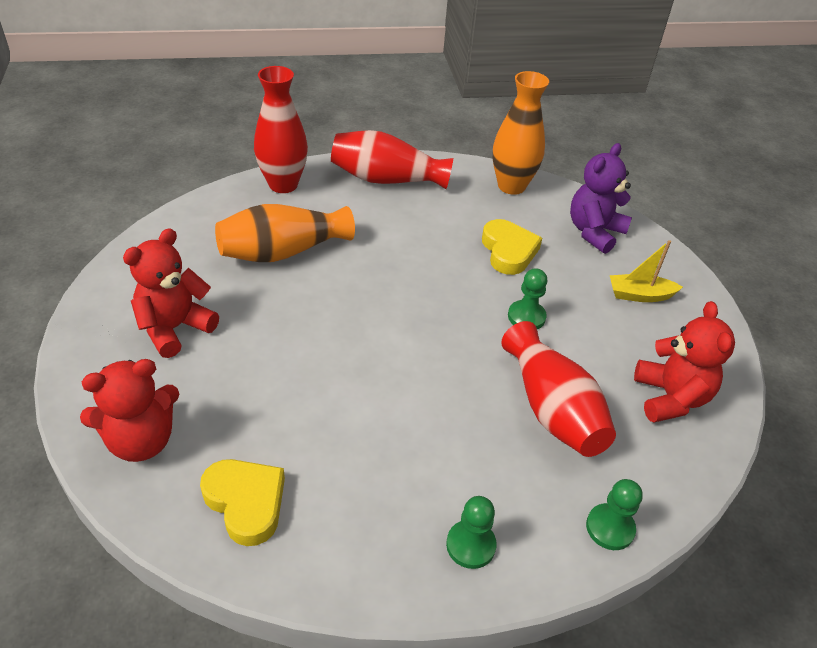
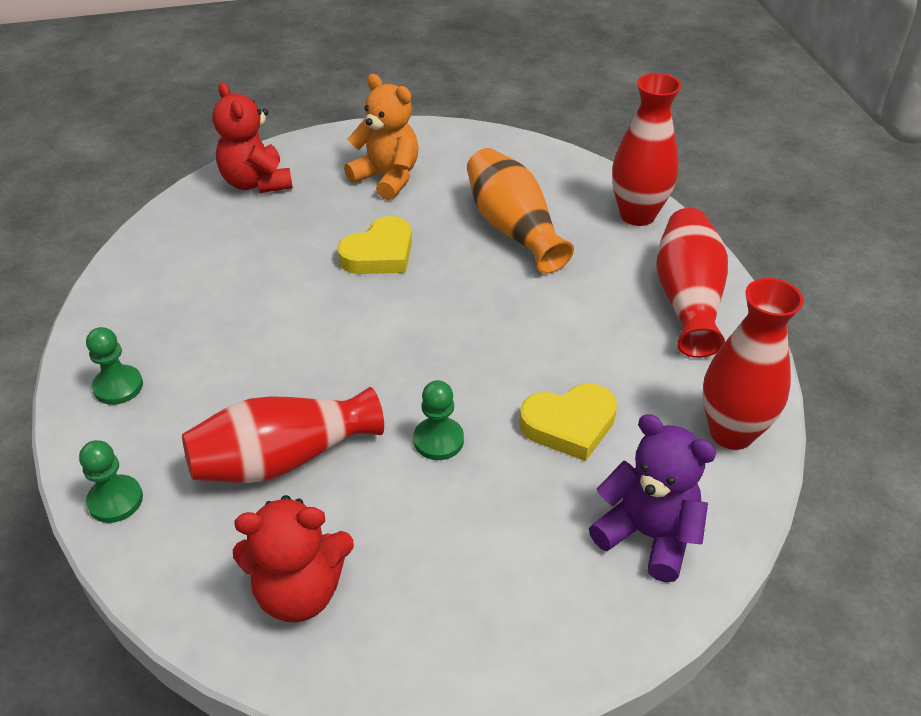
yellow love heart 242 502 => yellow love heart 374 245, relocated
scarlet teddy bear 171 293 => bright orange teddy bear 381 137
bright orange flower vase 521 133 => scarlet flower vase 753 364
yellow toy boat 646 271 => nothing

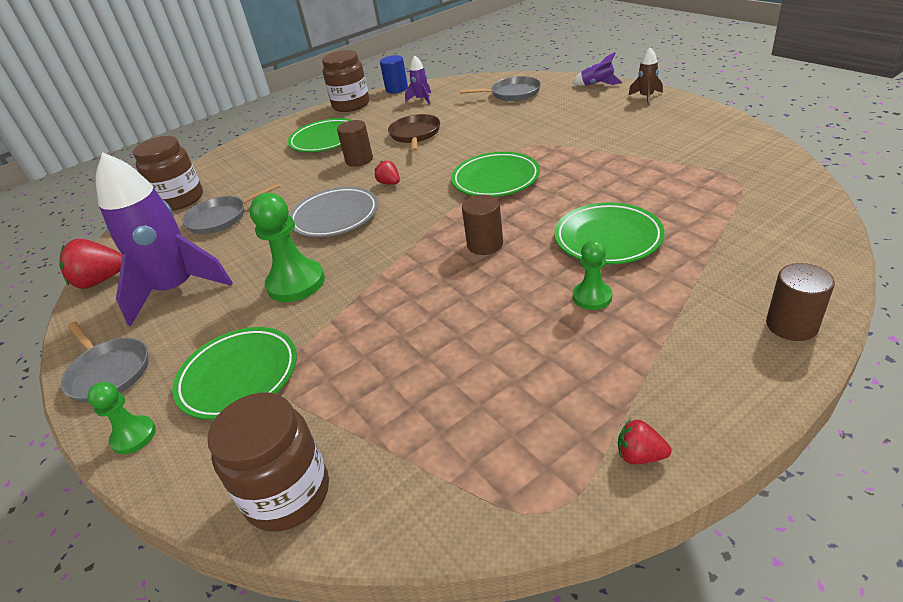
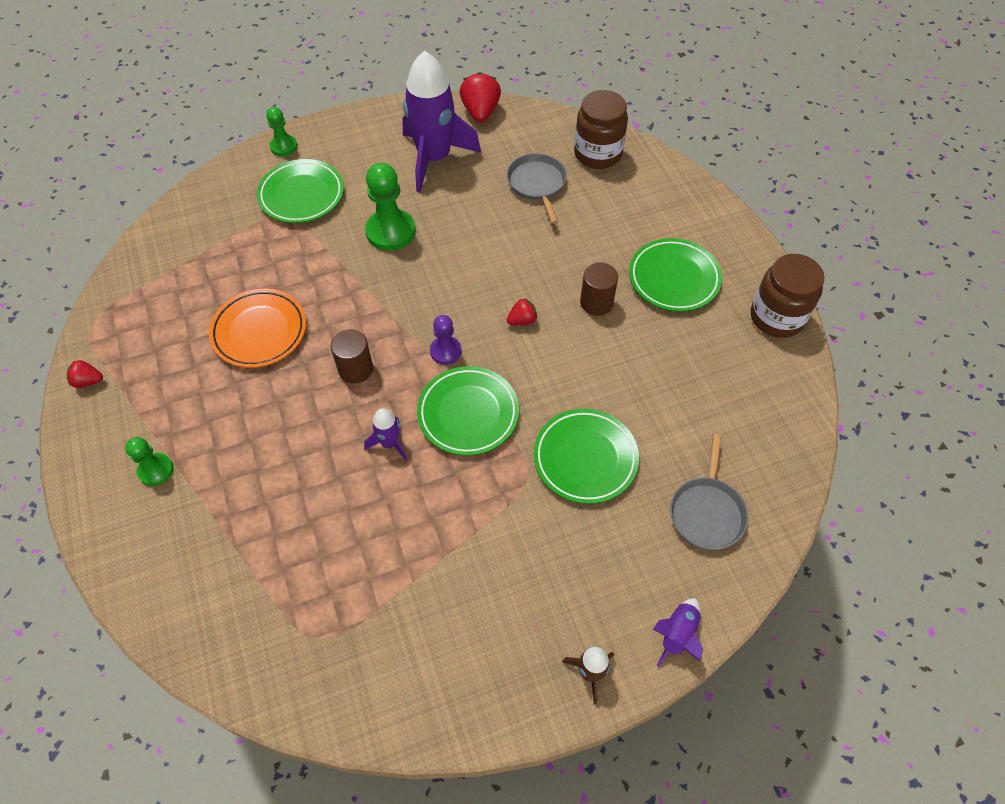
scarlet berry 644 442 => scarlet berry 85 374, 120 degrees counterclockwise
emerald pawn 592 275 => emerald pawn 149 461, relocated
nothing => bright orange flat dish 257 328
purple rocket 418 80 => purple rocket 386 434, relocated
nothing => purple pawn 446 340
emerald flat dish 609 233 => emerald flat dish 586 456, relocated
grey pan 105 362 => nothing
brown jam jar 268 462 => nothing
grey flat dish 333 212 => nothing
royal blue cylinder 394 74 => nothing
brown pan 414 133 => nothing
brown cylinder 800 302 => nothing

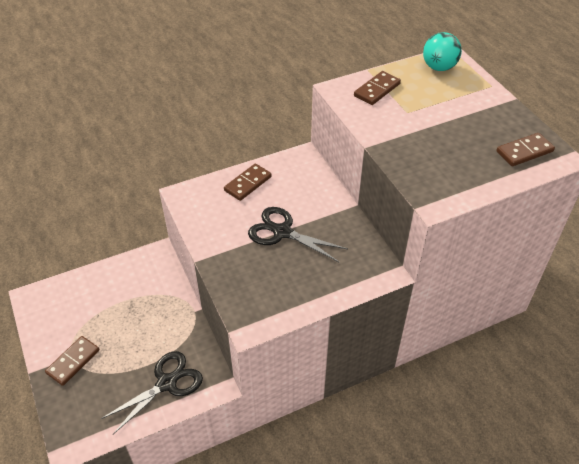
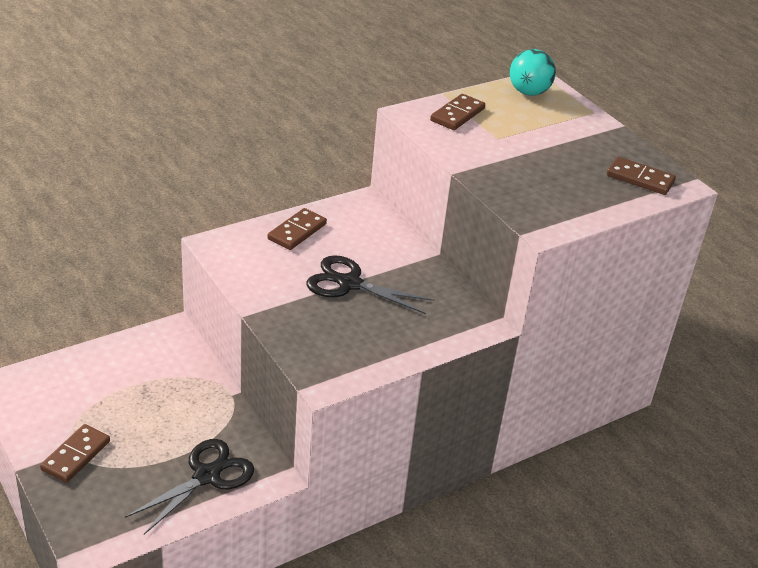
brown domino piece 525 149 => brown domino piece 641 176, 60 degrees clockwise

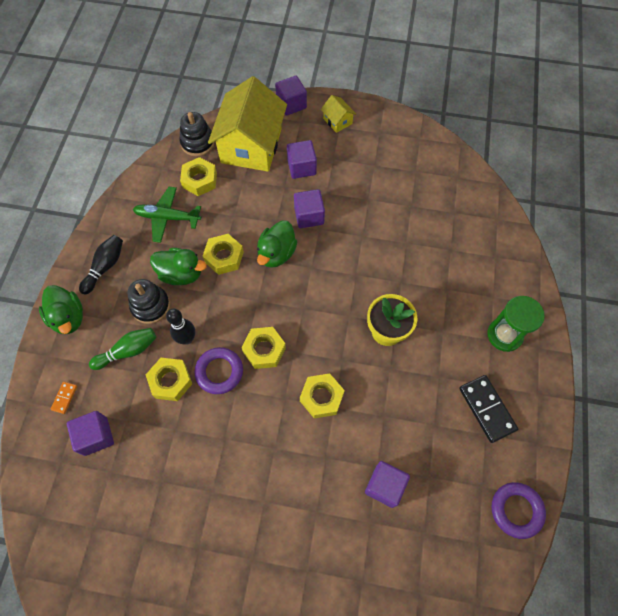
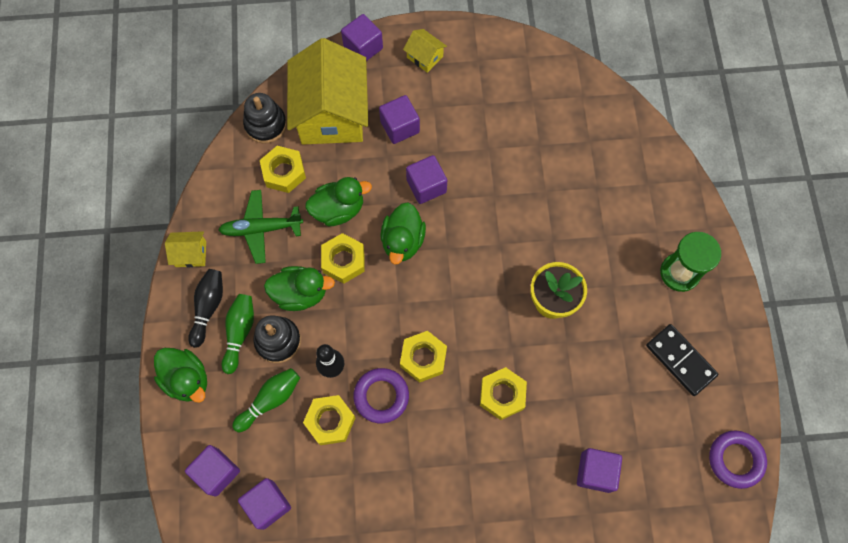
nothing => yellow house 185 249
bright orange domino piece 64 398 => purple solid cube 212 471
nothing => emerald bowling pin 238 334
nothing => emerald duck 338 201

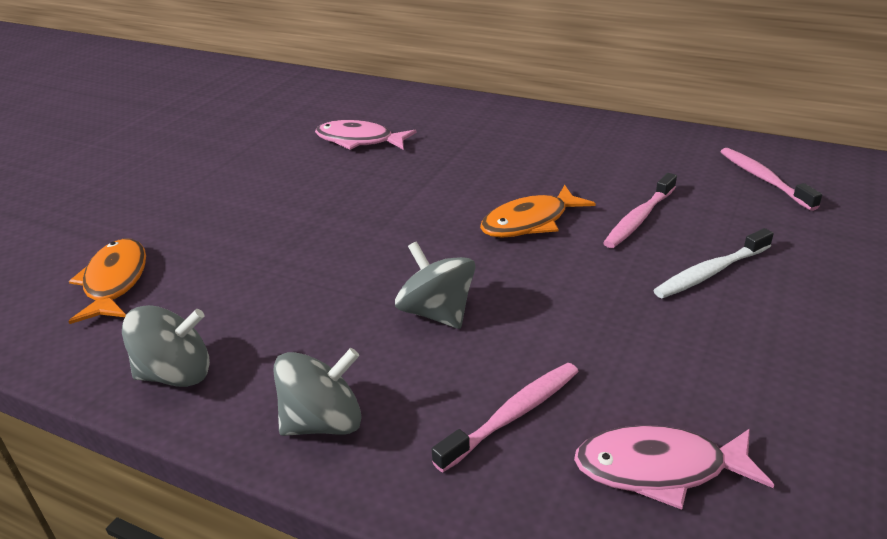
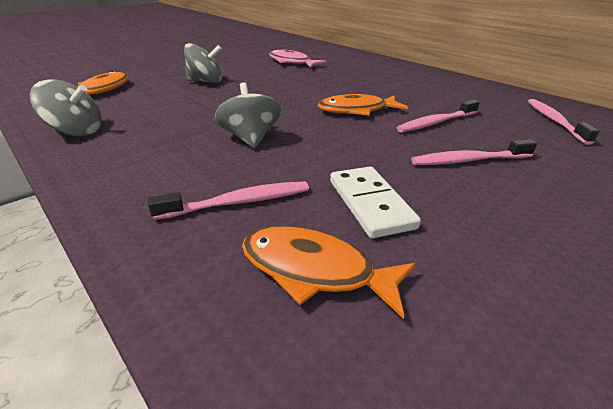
grey toy top 318 392 => grey toy top 203 63, relocated
rosy fish 674 467 => bright orange fish 329 272
nothing => snow-white domino piece 375 202
snow-white dental brush 713 263 => rosy dental brush 474 152

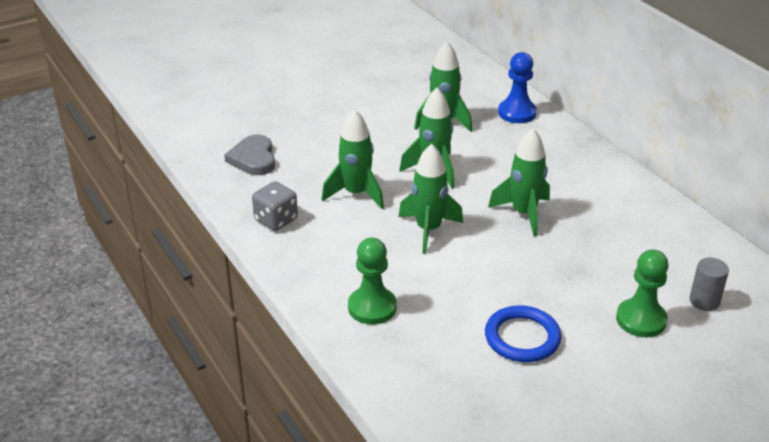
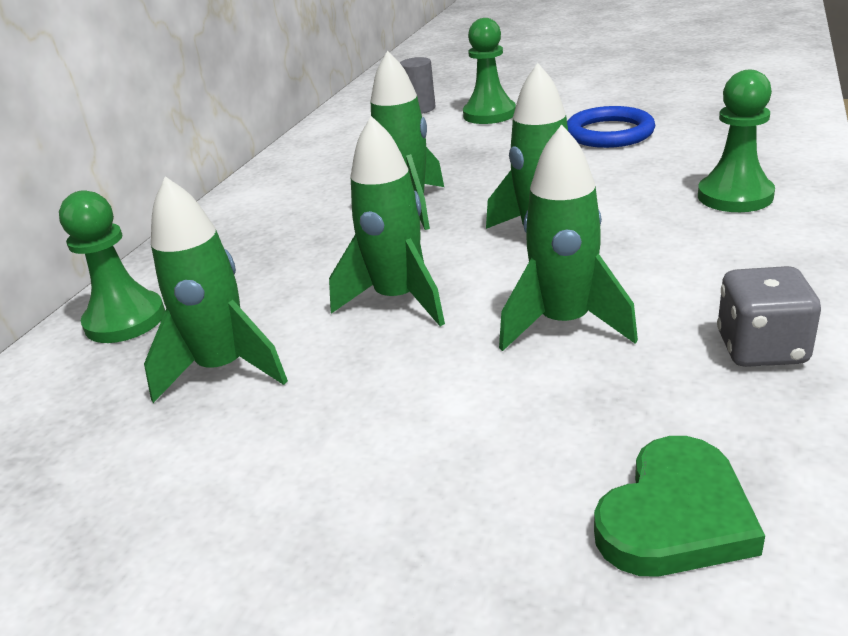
royal blue pawn 517 87 => emerald pawn 112 266
grey love heart 249 155 => emerald love heart 679 506

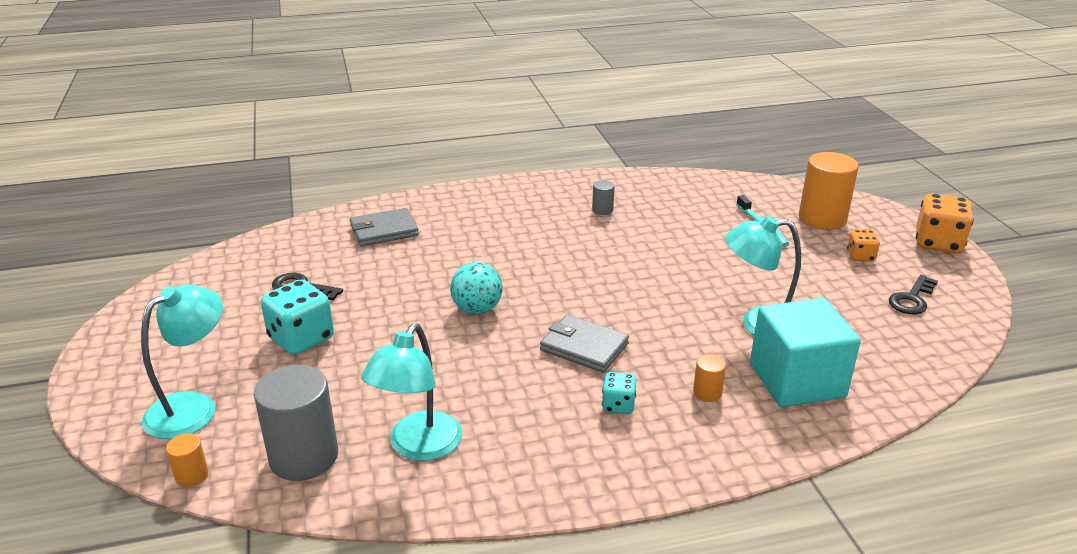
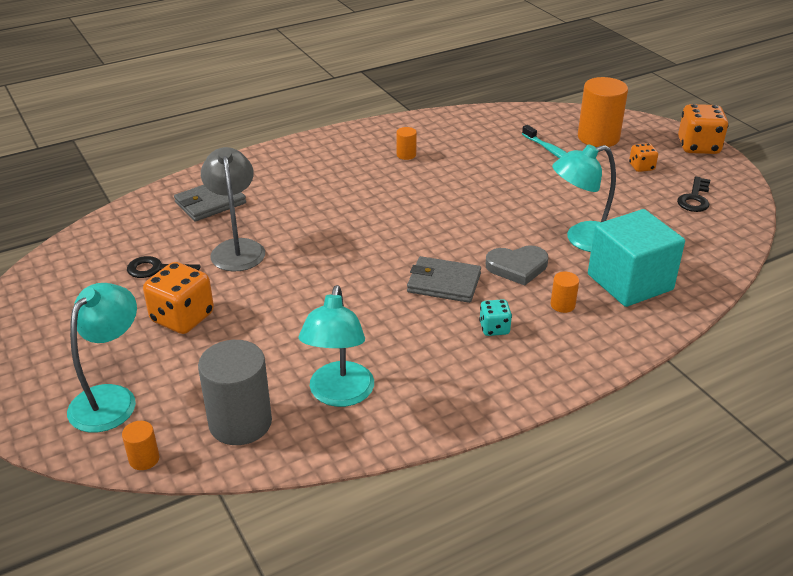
turquoise dice 297 317 => bright orange dice 178 298
nothing => grey lamp 233 209
grey cylinder 603 197 => bright orange cylinder 407 143
nothing => grey love heart 517 266
turquoise play ball 476 288 => nothing

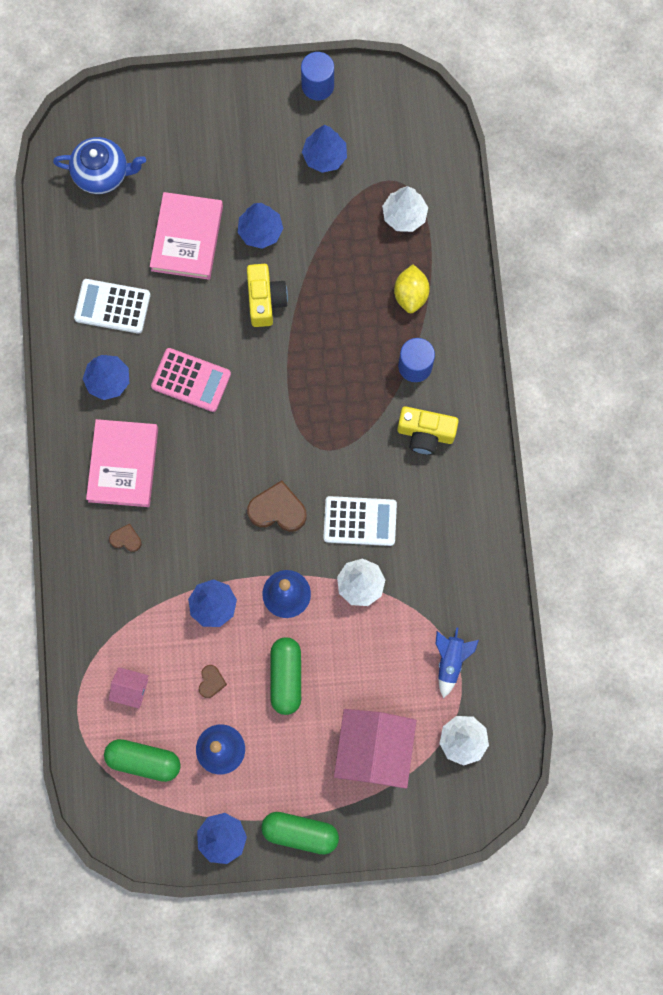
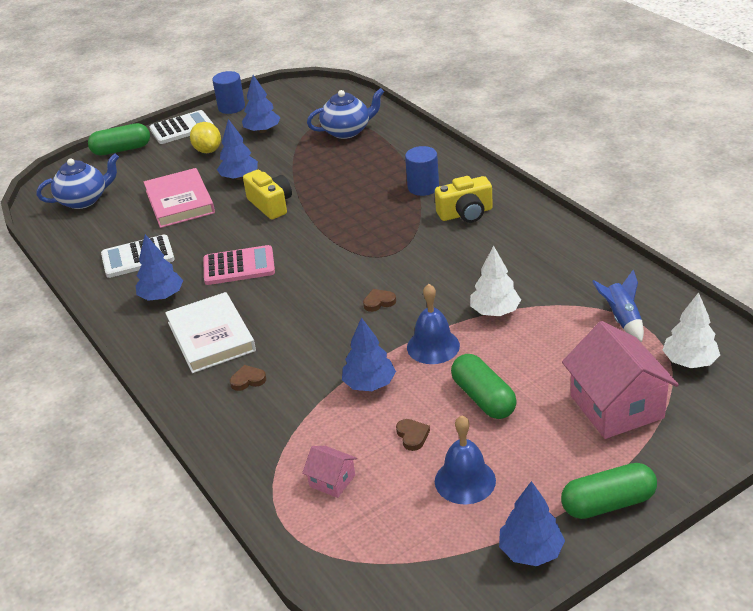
emerald pill 142 760 => emerald pill 119 139, relocated
snow-white calculator 360 521 => snow-white calculator 182 127, relocated
rosy hardback 122 463 => snow-white hardback 210 332
yellow toy lemon 412 288 => yellow toy lemon 205 137, relocated
rosy house 129 687 => rosy house 329 472, 45 degrees clockwise
snow-white tree 405 209 => royal blue china teapot 345 113
brown love heart 277 506 => brown love heart 379 300, x0.54

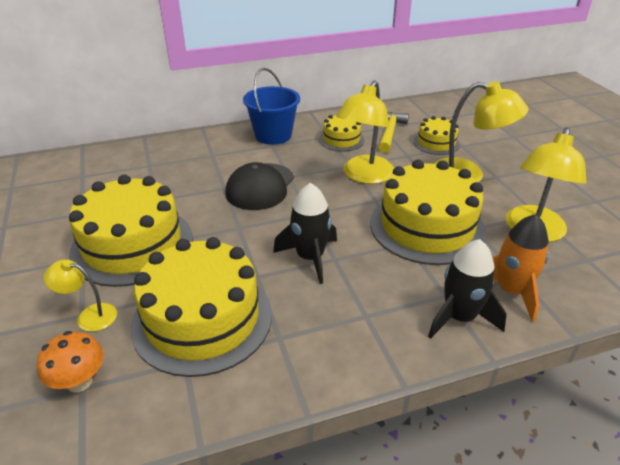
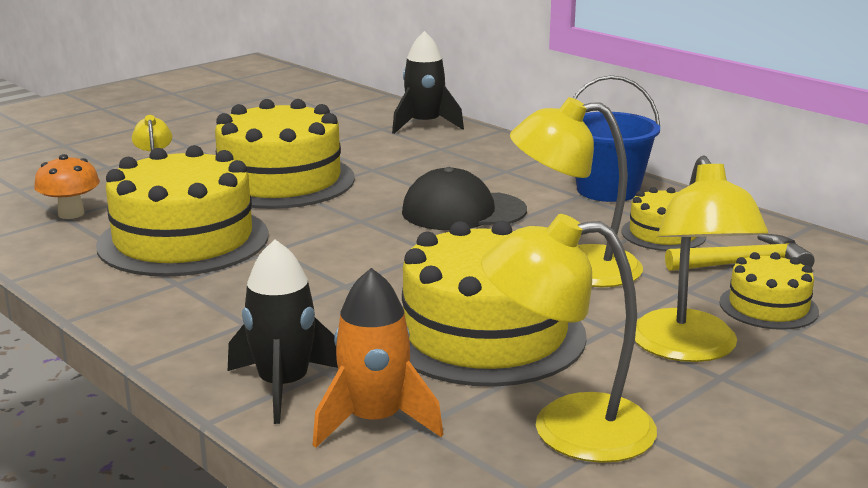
ebony rocket 305 233 => ebony rocket 428 82, relocated

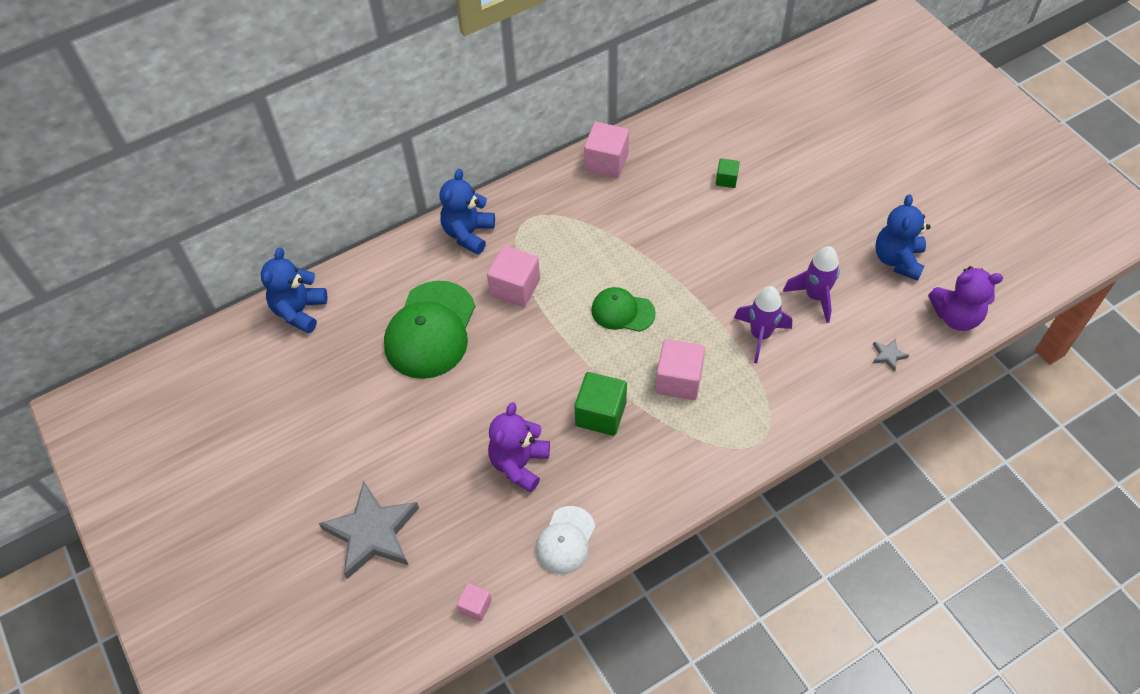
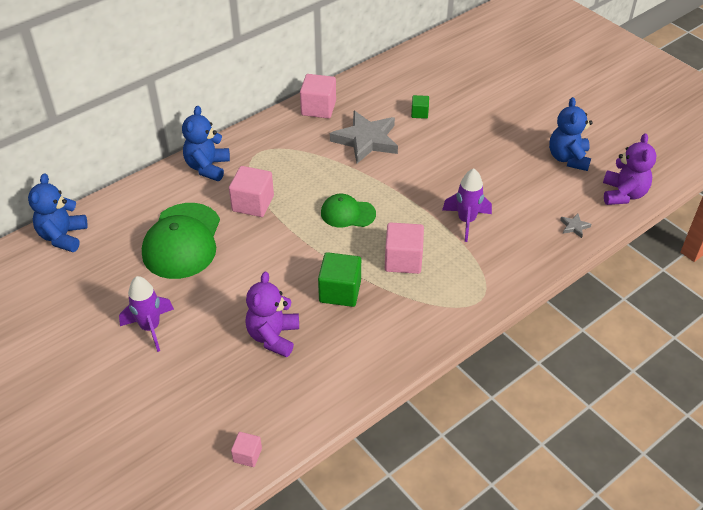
purple rocket 811 284 => purple rocket 146 314, relocated
grey star 369 530 => grey star 364 137, relocated
purple teddy bear 965 298 => purple teddy bear 630 169, 75 degrees counterclockwise
snow-white cap 565 540 => nothing

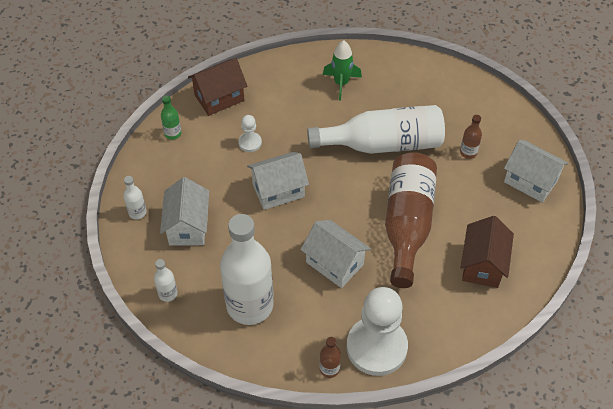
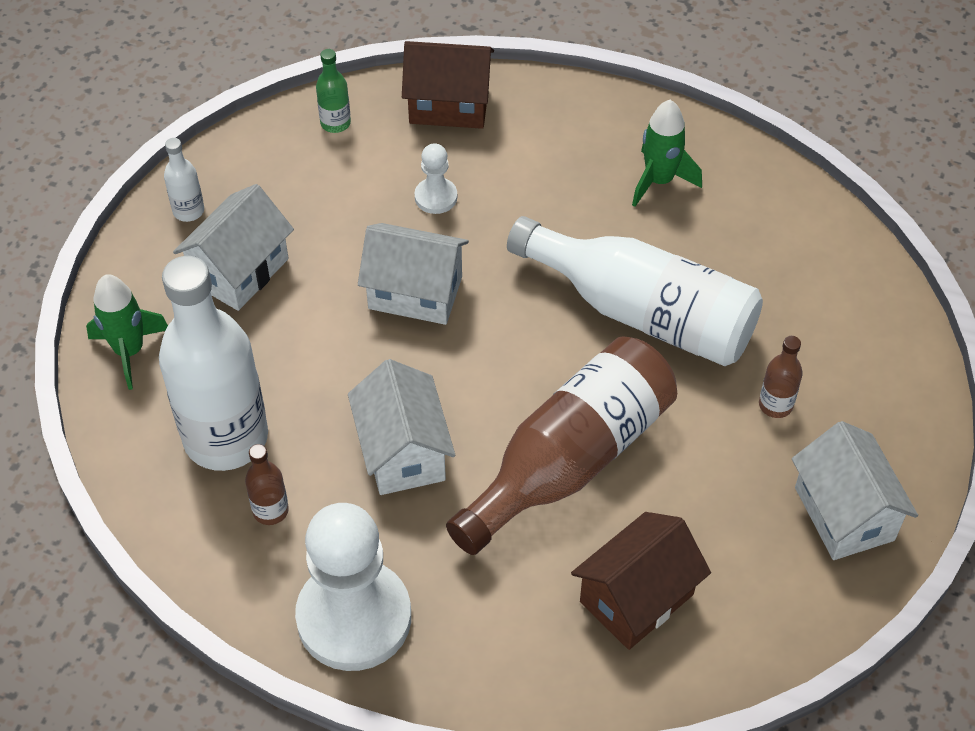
snow-white drink bottle 166 280 => emerald rocket 127 332
brown drink bottle 330 357 => brown drink bottle 267 484, relocated

